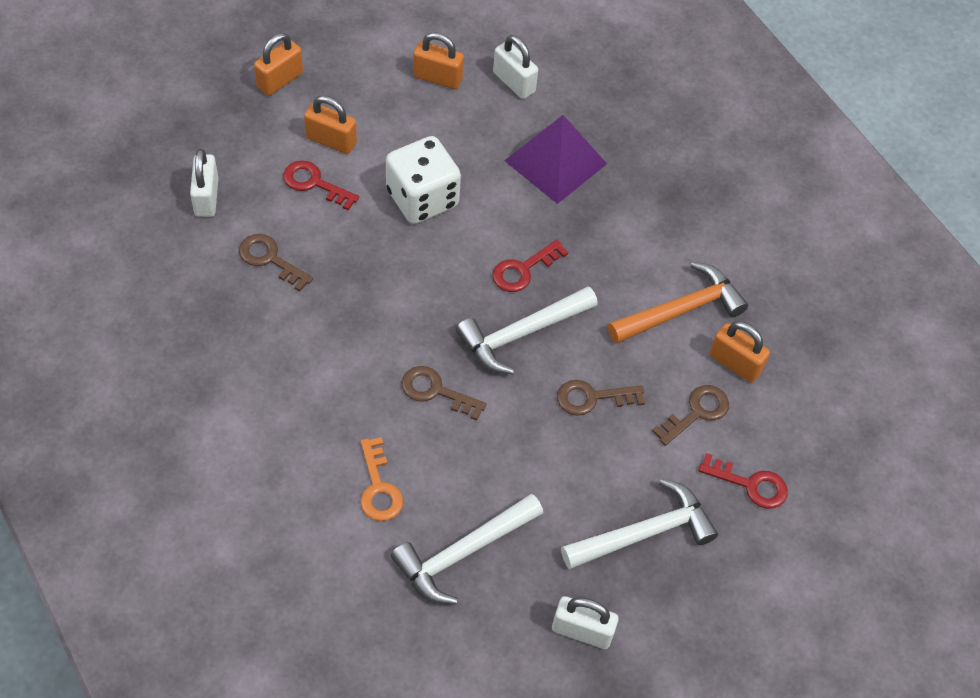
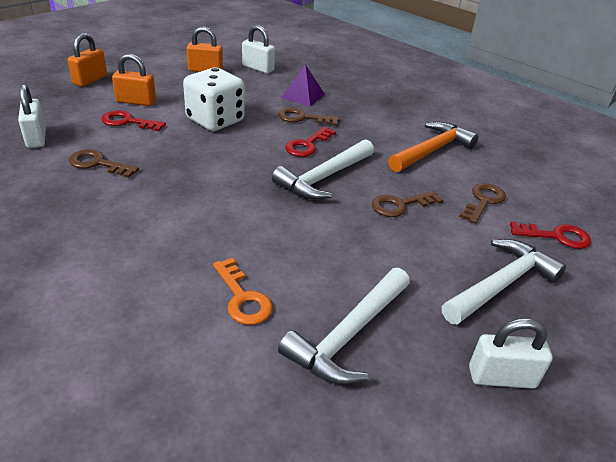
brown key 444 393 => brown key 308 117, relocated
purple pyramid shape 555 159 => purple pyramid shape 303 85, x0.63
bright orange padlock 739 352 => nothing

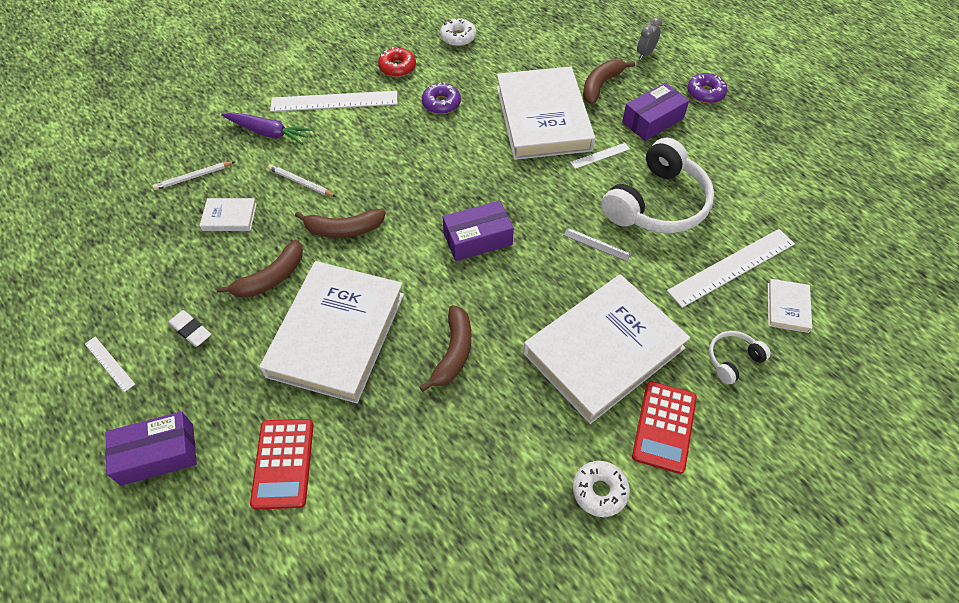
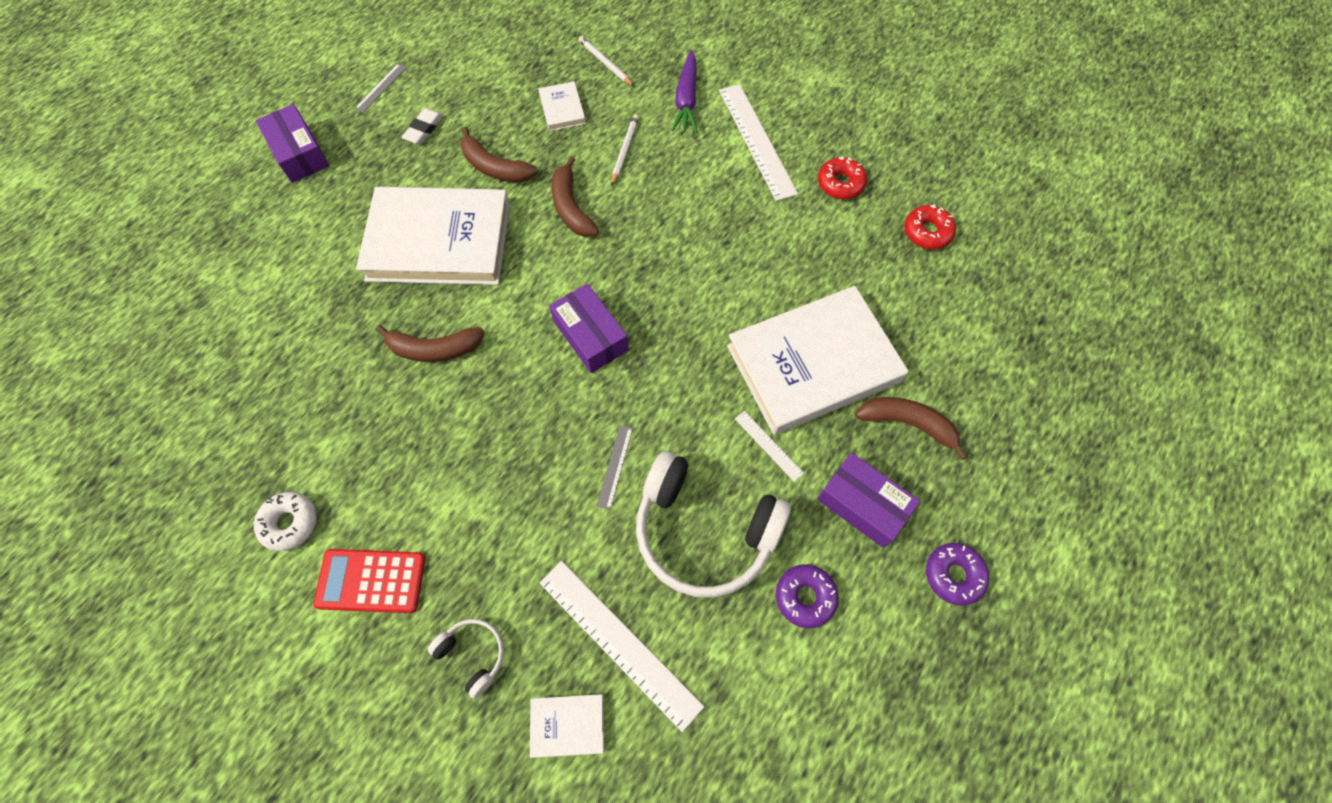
snow-white ruler 110 364 => grey ruler 381 88
purple glazed donut 441 98 => purple glazed donut 807 596, relocated
snow-white glazed donut 458 31 => scarlet glazed donut 930 226
scarlet calculator 282 464 => nothing
snow-white hardback 606 349 => nothing
grey clock 649 38 => nothing

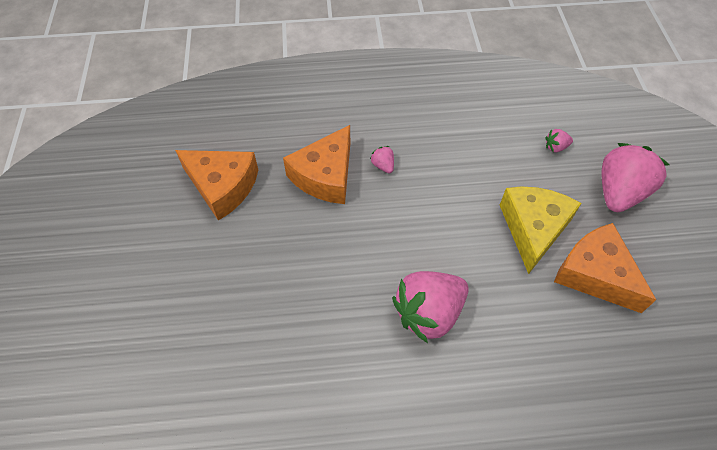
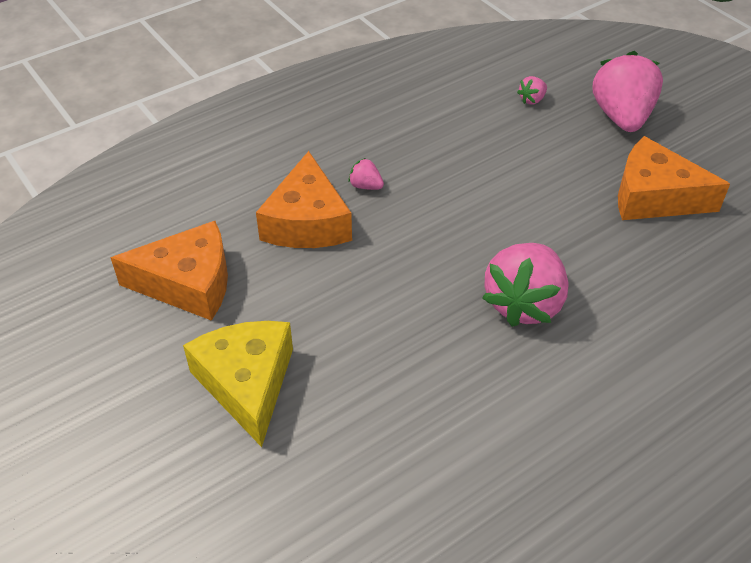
yellow cheese wedge 541 230 => yellow cheese wedge 238 384, relocated

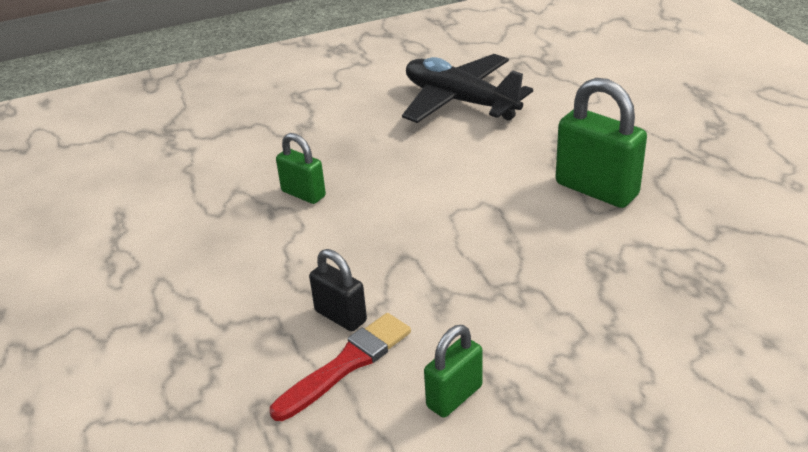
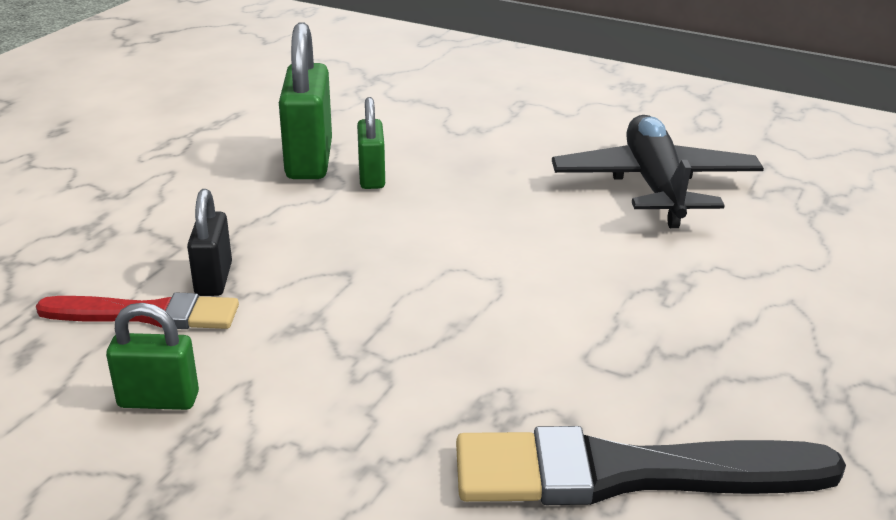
emerald padlock 601 143 => emerald padlock 305 100, relocated
nothing => ebony paint brush 651 465

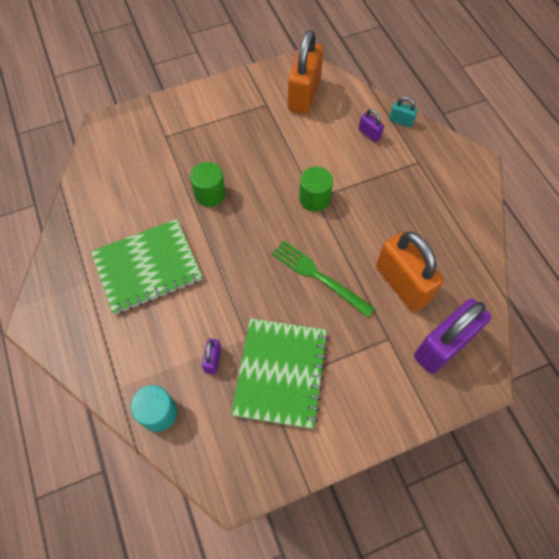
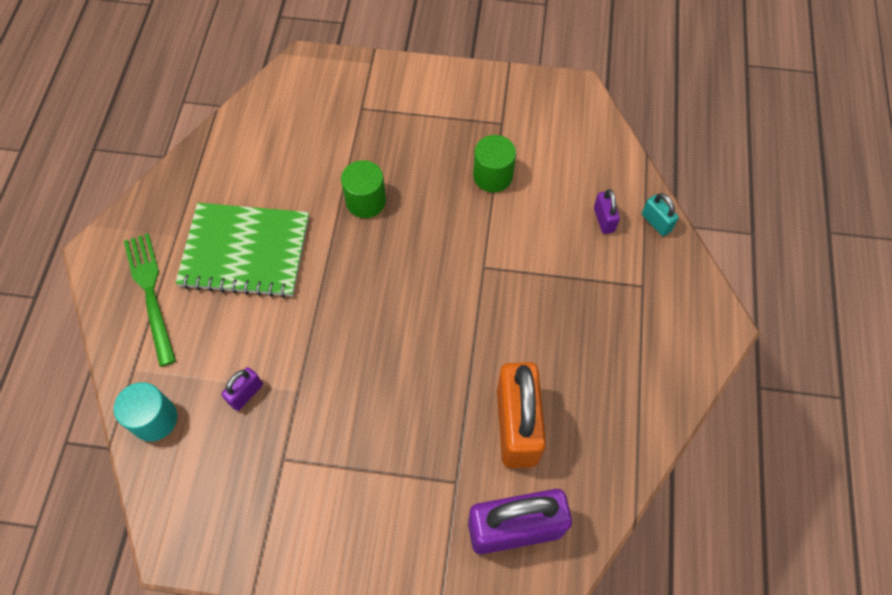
emerald dinner fork 323 279 => emerald dinner fork 150 300, relocated
emerald cylinder 316 189 => emerald cylinder 494 163, relocated
emerald notepad 279 373 => nothing
bright orange padlock 305 72 => nothing

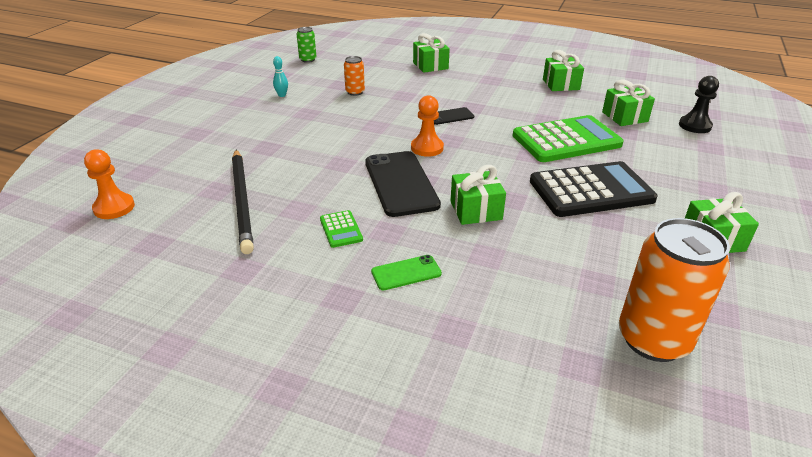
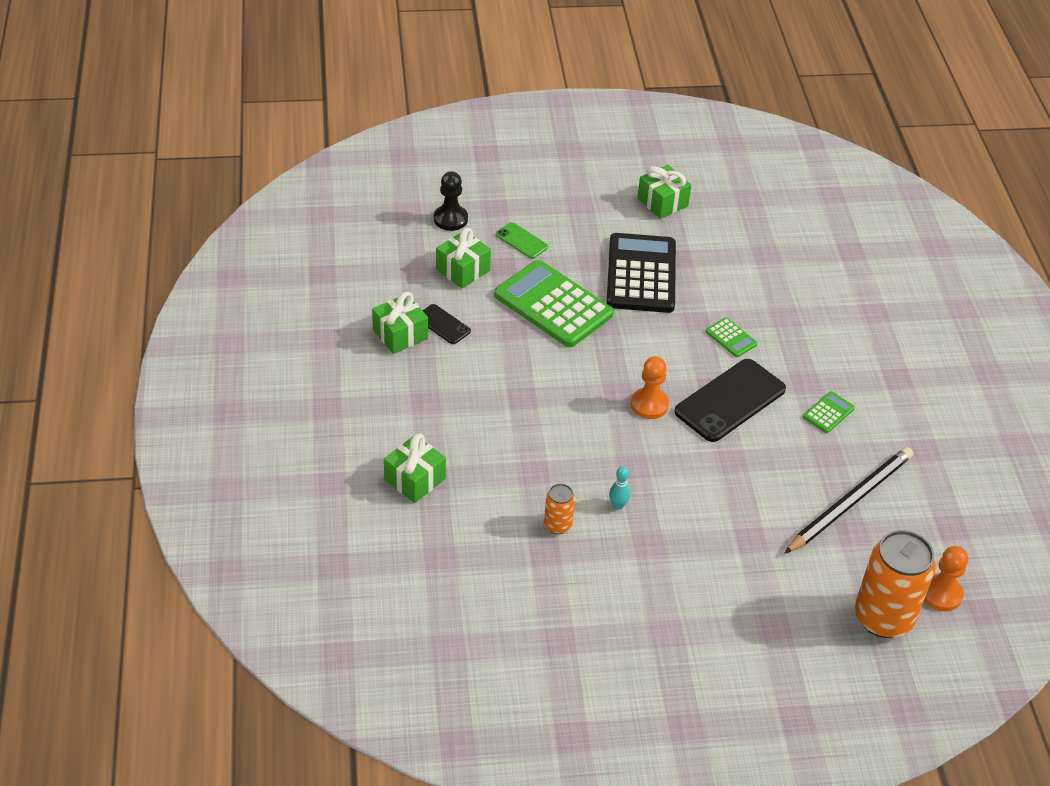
ebony phone 454 116 => ebony phone 446 324, relocated
emerald phone 406 272 => emerald phone 522 240, relocated
ebony calculator 594 189 => ebony calculator 641 273, 45 degrees clockwise
turquoise bowling pin 280 76 => turquoise bowling pin 619 488, relocated
emerald wrapped gift 478 195 => emerald calculator 731 337
bright orange soda can 674 290 => bright orange soda can 895 584, relocated
emerald soda can 306 45 => nothing

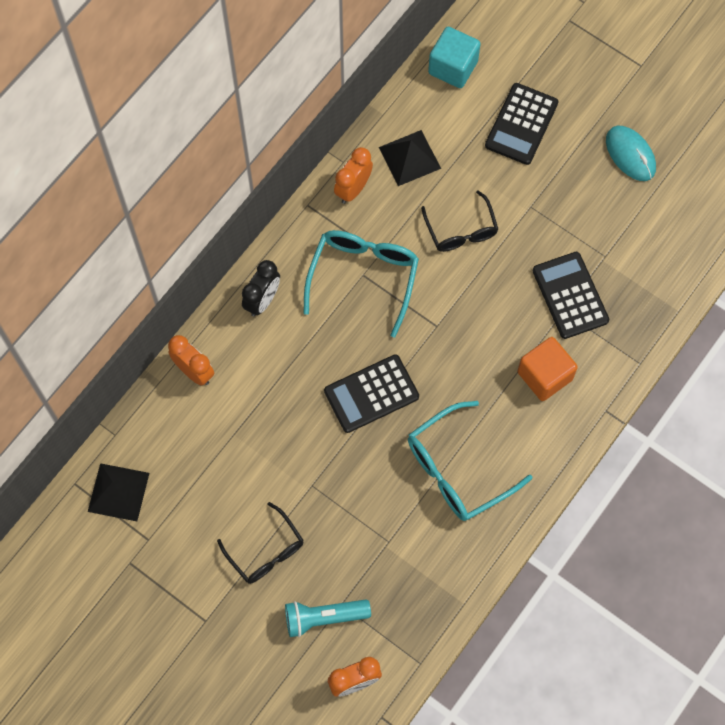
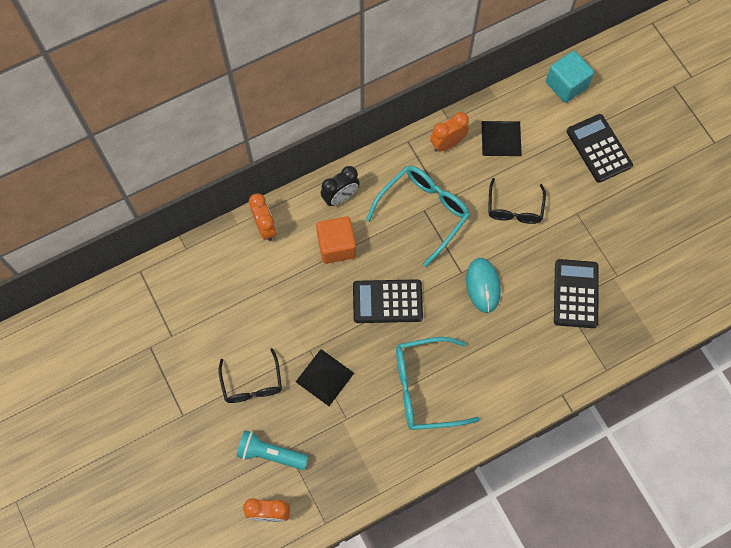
ebony pyramid shape 118 492 => ebony pyramid shape 325 377, relocated
bright orange solid cube 548 369 => bright orange solid cube 336 240, relocated
turquoise computer mouse 631 153 => turquoise computer mouse 483 285, relocated
ebony calculator 521 124 => ebony calculator 600 148, 105 degrees clockwise

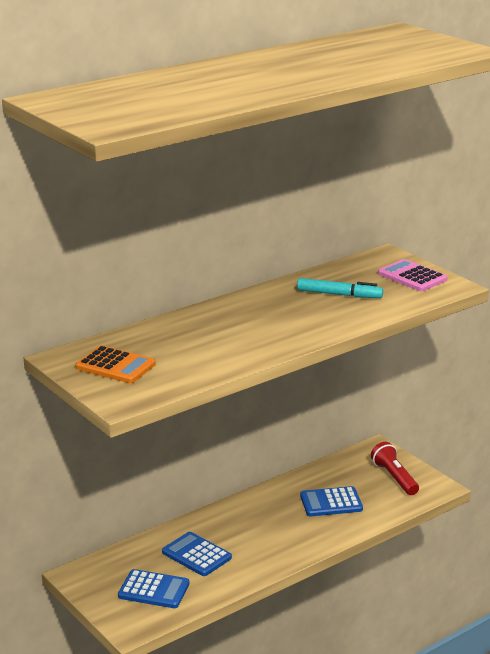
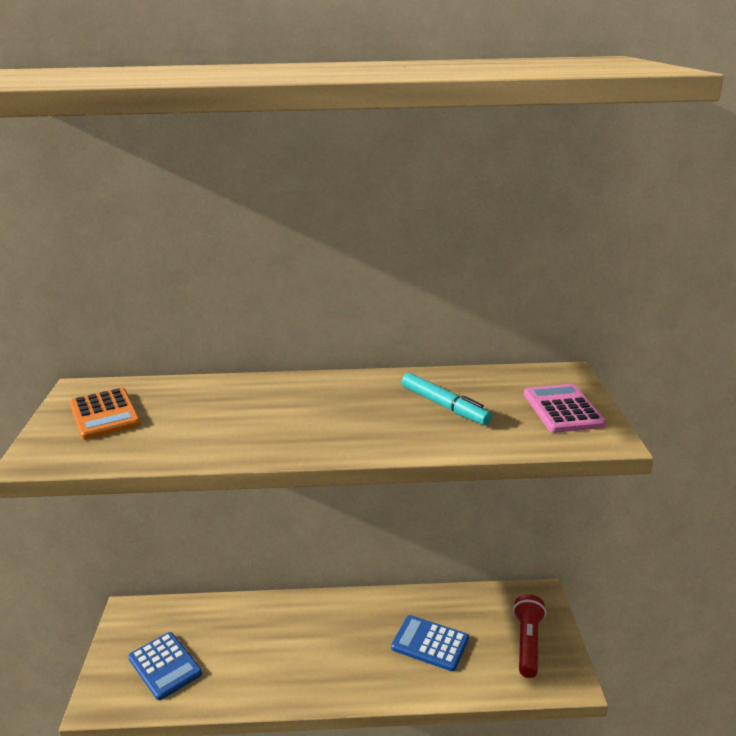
royal blue calculator 197 554 => nothing

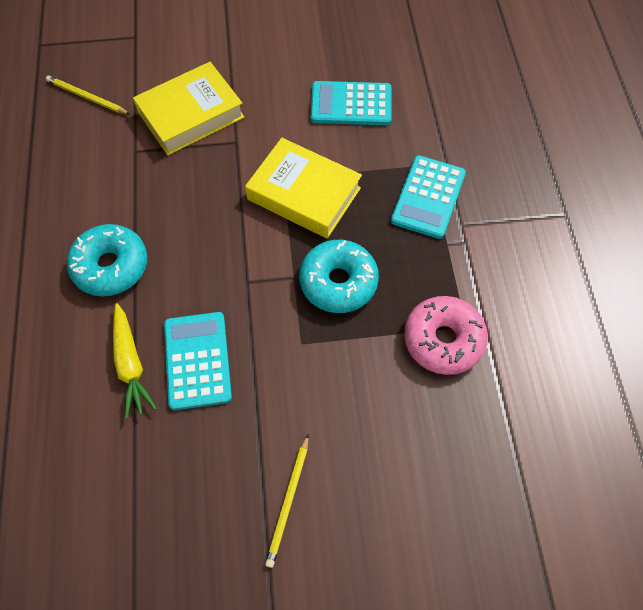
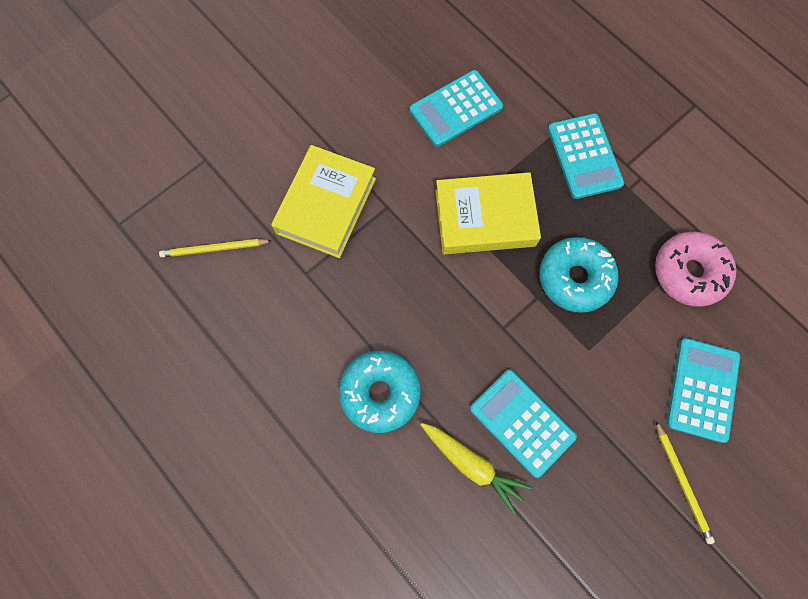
nothing => turquoise calculator 703 390

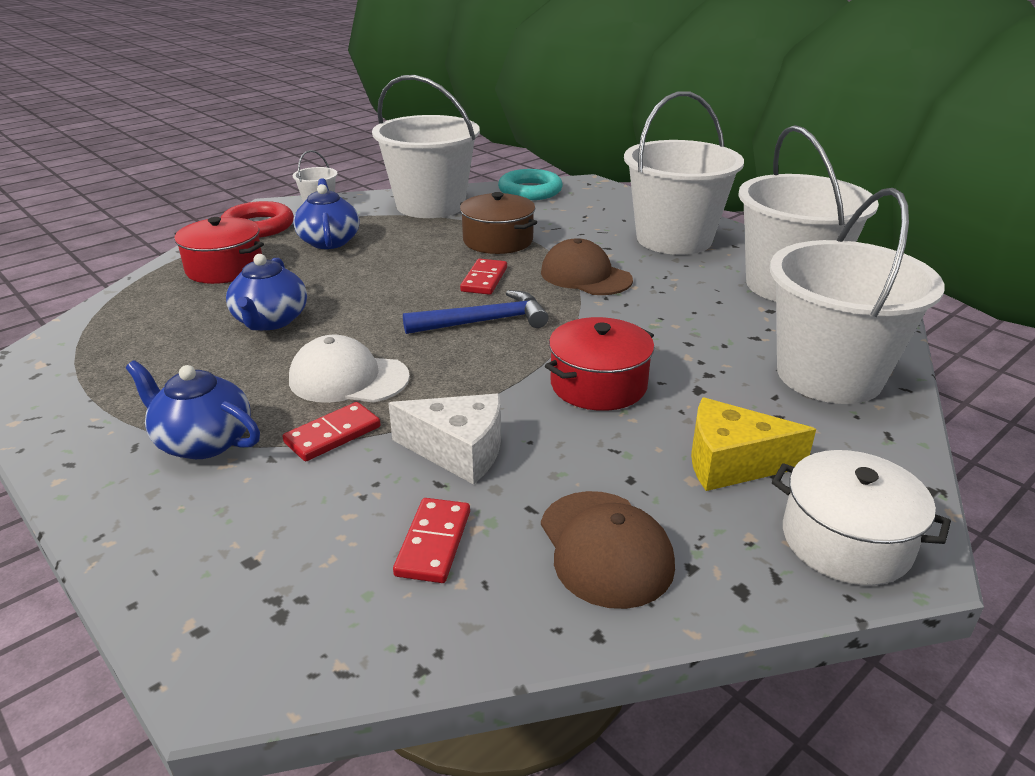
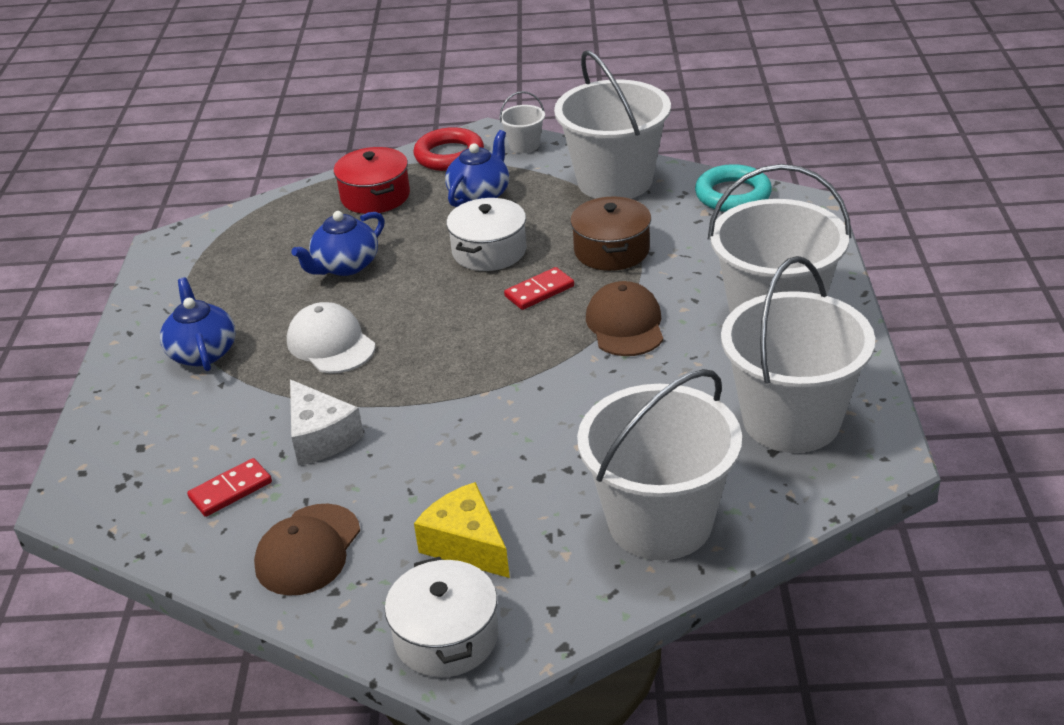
nothing => snow-white stockpot 486 234
scarlet domino piece 332 431 => nothing
royal blue carpenter's hammer 476 312 => nothing
scarlet stockpot 599 364 => nothing

